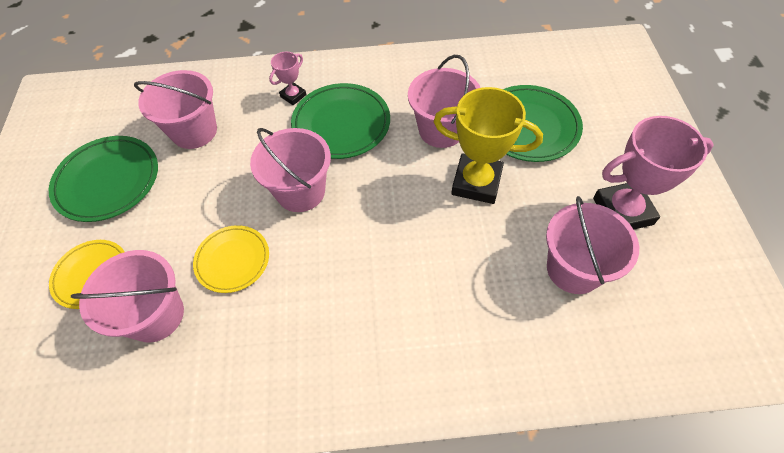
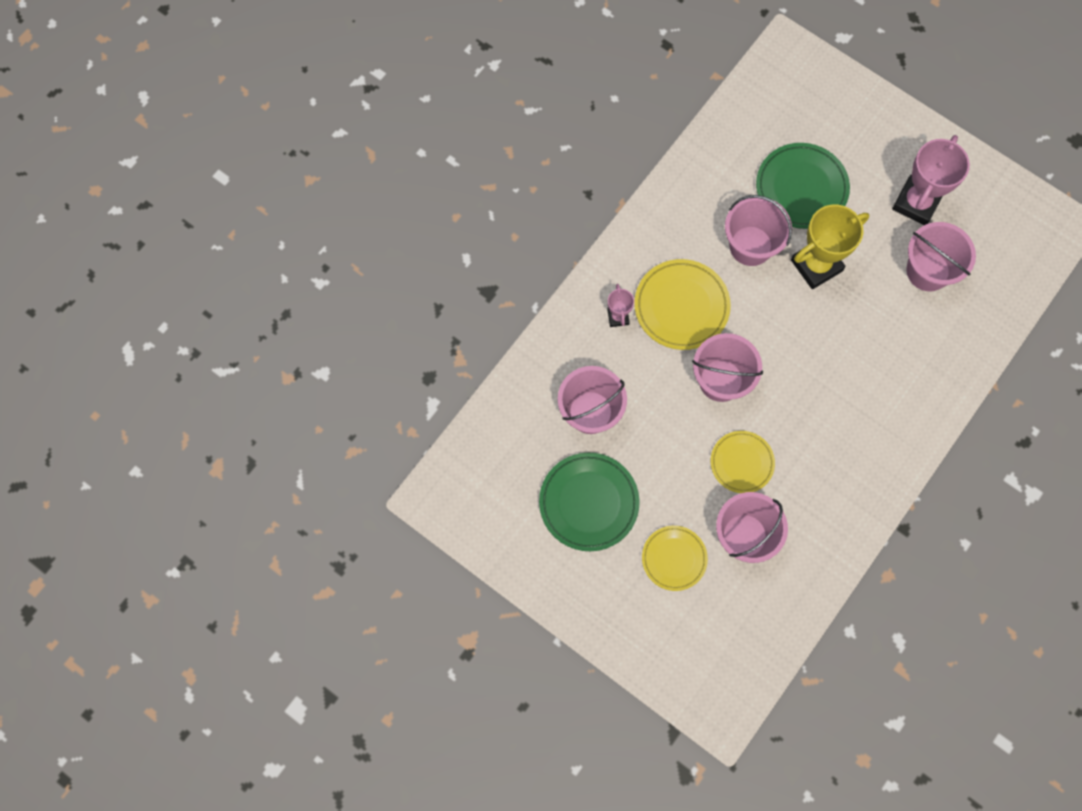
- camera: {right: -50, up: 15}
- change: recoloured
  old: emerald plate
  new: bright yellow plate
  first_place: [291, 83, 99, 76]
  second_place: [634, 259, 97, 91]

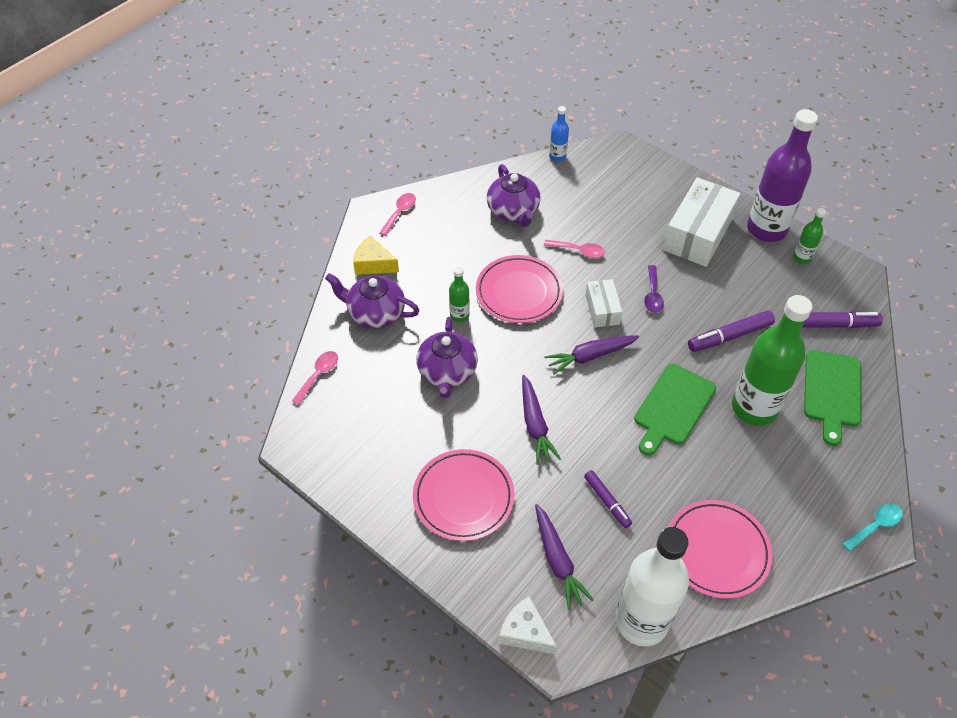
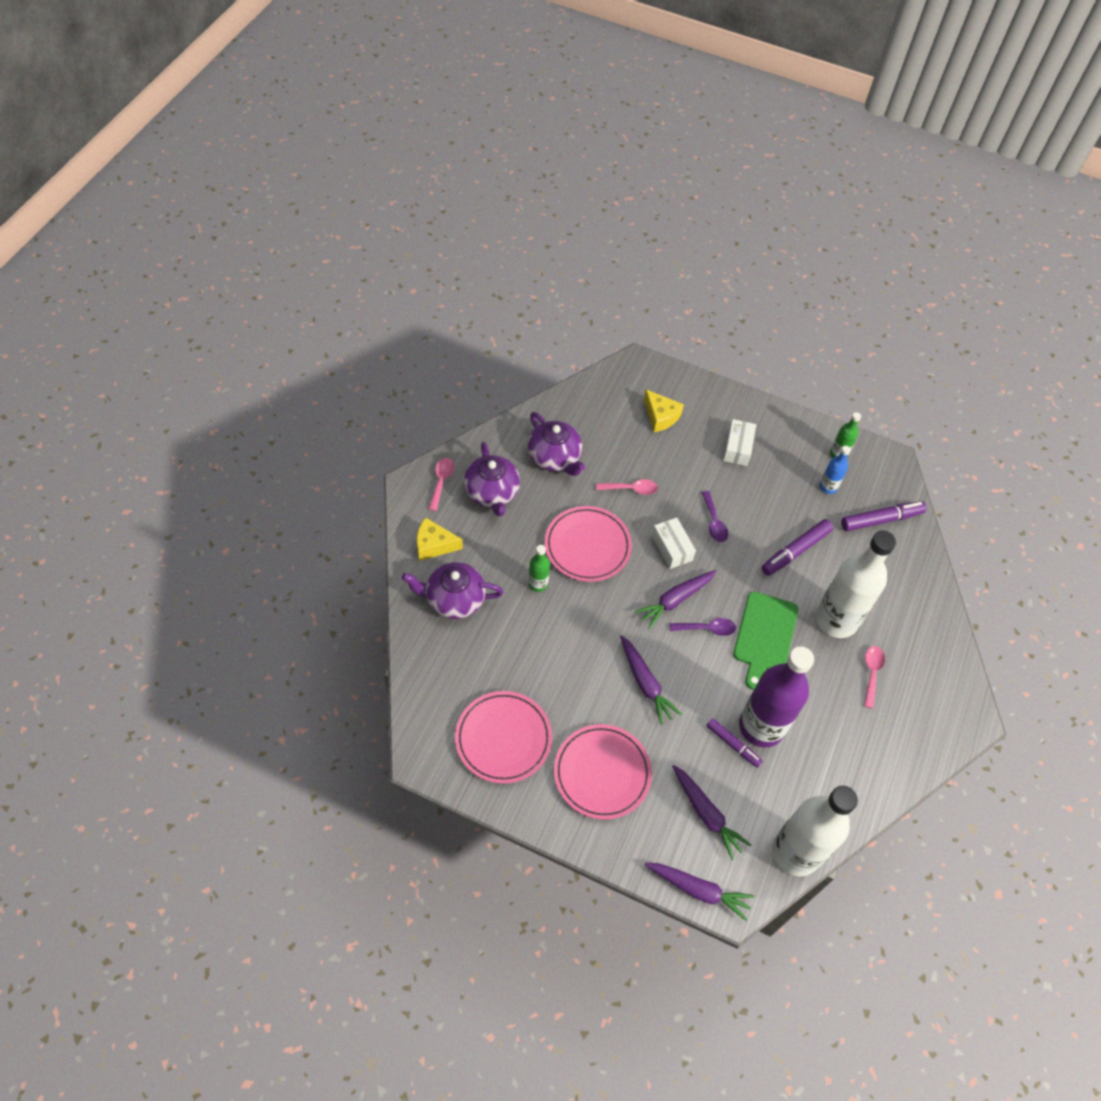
- camera: {right: -20, up: 5}
- change: moved
  old: cobalt bottle
  first_place: [549, 106, 20, 56]
  second_place: [820, 446, 31, 48]
- change: moved
  old: royal purple bottle
  first_place: [747, 109, 71, 133]
  second_place: [739, 646, 75, 102]
- change: resized
  old: pure white package
  first_place: [663, 177, 78, 90]
  second_place: [723, 419, 33, 47]
  factor: 0.53
- change: recoloured
  old: emerald bottle
  new: pure white bottle
  first_place: [732, 295, 80, 131]
  second_place: [816, 531, 80, 107]
- change: moved
  old: royal purple tea pot
  first_place: [416, 317, 62, 81]
  second_place: [464, 442, 56, 75]
- change: removed
  old: emerald bread board
  first_place: [804, 350, 57, 96]
- change: moved
  old: pink tablespoon
  first_place: [292, 351, 46, 54]
  second_place: [864, 646, 21, 63]
- change: moved
  old: pink plate
  first_place: [669, 500, 104, 99]
  second_place: [455, 691, 97, 93]
- change: removed
  old: turquoise tablespoon
  first_place: [842, 503, 61, 49]
- change: replaced
  old: pure white cheese
  new: royal purple carrot
  first_place: [499, 596, 58, 58]
  second_place: [644, 863, 110, 58]
- change: added
  new: bright yellow cheese
  second_place: [644, 389, 40, 43]
- change: added
  new: royal purple tablespoon
  second_place: [670, 618, 66, 18]

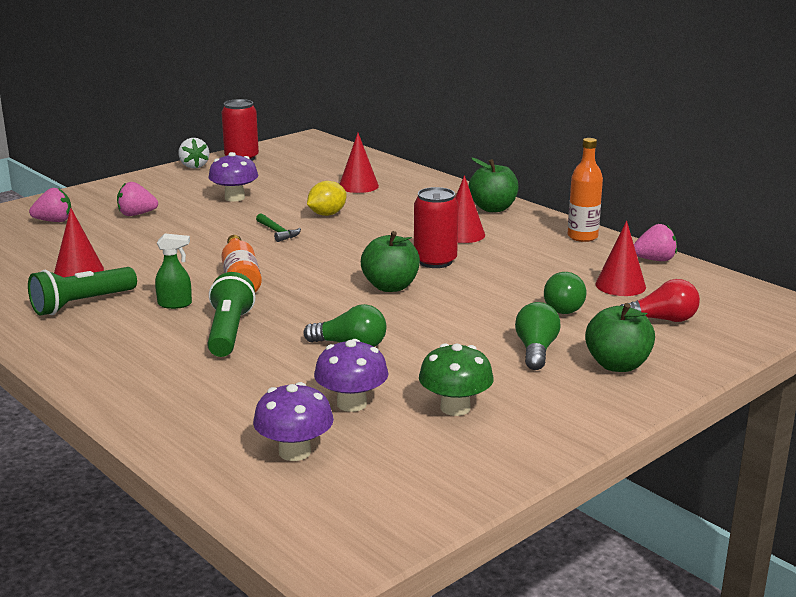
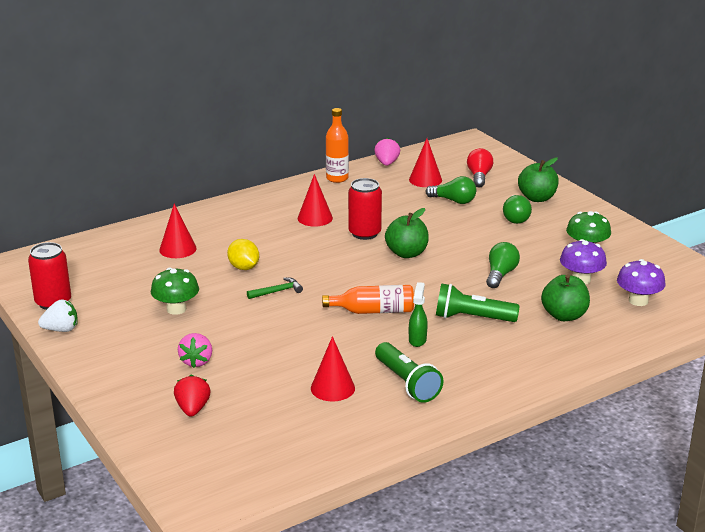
- camera: {right: -80, up: 5}
- change: recoloured
  old: royal purple mushroom
  new: emerald mushroom
  first_place: [209, 152, 49, 50]
  second_place: [151, 268, 48, 47]
- change: moved
  old: emerald apple fruit
  first_place: [469, 158, 50, 54]
  second_place: [541, 274, 49, 47]
- change: recoloured
  old: pink toy strawberry
  new: scarlet toy strawberry
  first_place: [29, 188, 42, 34]
  second_place: [174, 375, 37, 42]
- change: turned
  old: emerald light bulb
  first_place: [515, 302, 45, 68]
  second_place: [503, 195, 29, 29]
  degrees: -105

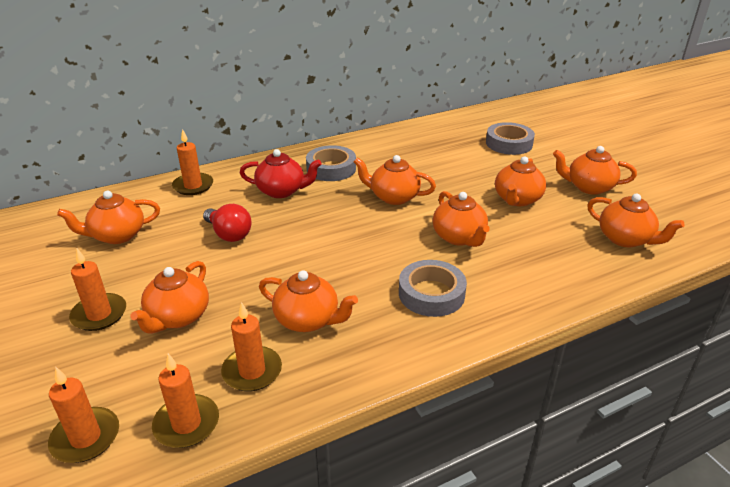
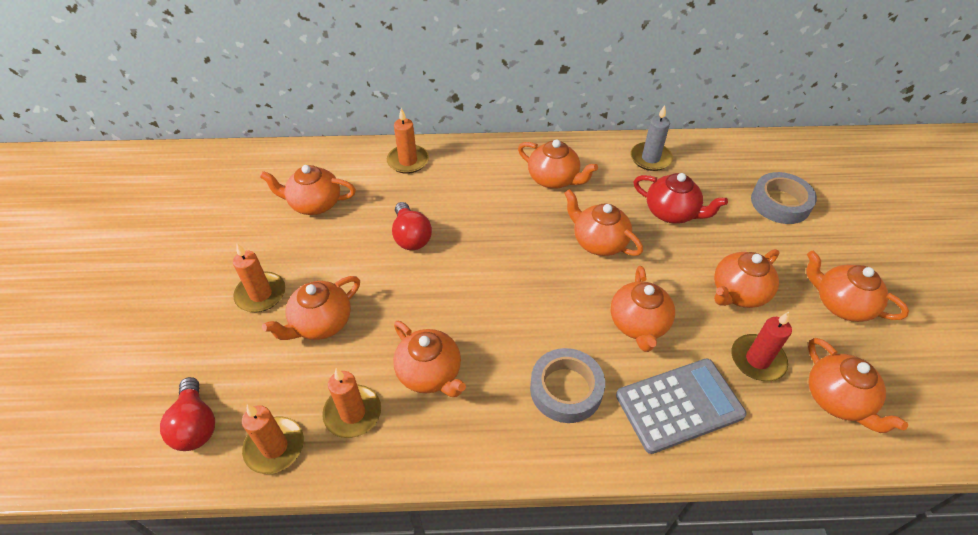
- camera: {right: 25, up: 15}
- change: replaced
  old: gray tape
  new: orange tea pot
  first_place: [306, 145, 50, 36]
  second_place: [518, 139, 80, 50]
- change: moved
  old: scarlet tea pot
  first_place: [240, 149, 81, 49]
  second_place: [633, 173, 95, 51]
- change: replaced
  old: orange wax candle
  new: scarlet light bulb
  first_place: [48, 367, 71, 96]
  second_place: [160, 377, 55, 74]
- change: added
  new: gray wax candle
  second_place: [630, 105, 43, 66]
- change: added
  new: scarlet wax candle
  second_place: [732, 312, 60, 69]
- change: added
  new: gray pocket calculator
  second_place: [616, 358, 131, 96]

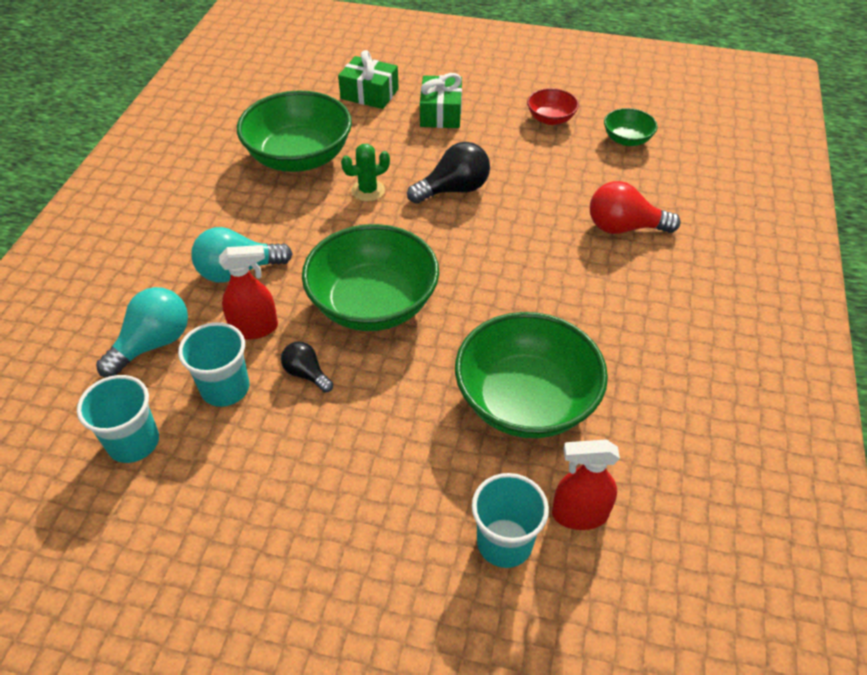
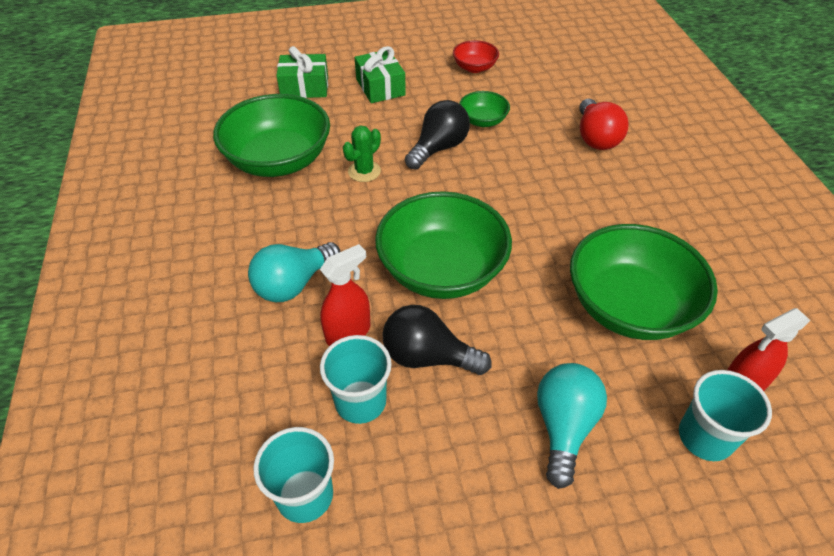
- camera: {right: -25, up: 0}
- change: moved
  old: emerald deep dish
  first_place: [604, 108, 53, 38]
  second_place: [459, 91, 51, 36]
- change: turned
  old: scarlet light bulb
  first_place: [590, 181, 90, 53]
  second_place: [579, 98, 50, 52]
  degrees: -75
- change: moved
  old: turquoise light bulb
  first_place: [96, 287, 92, 90]
  second_place: [537, 363, 70, 126]
- change: resized
  old: black light bulb
  first_place: [281, 341, 52, 51]
  second_place: [383, 305, 108, 70]
  factor: 1.72

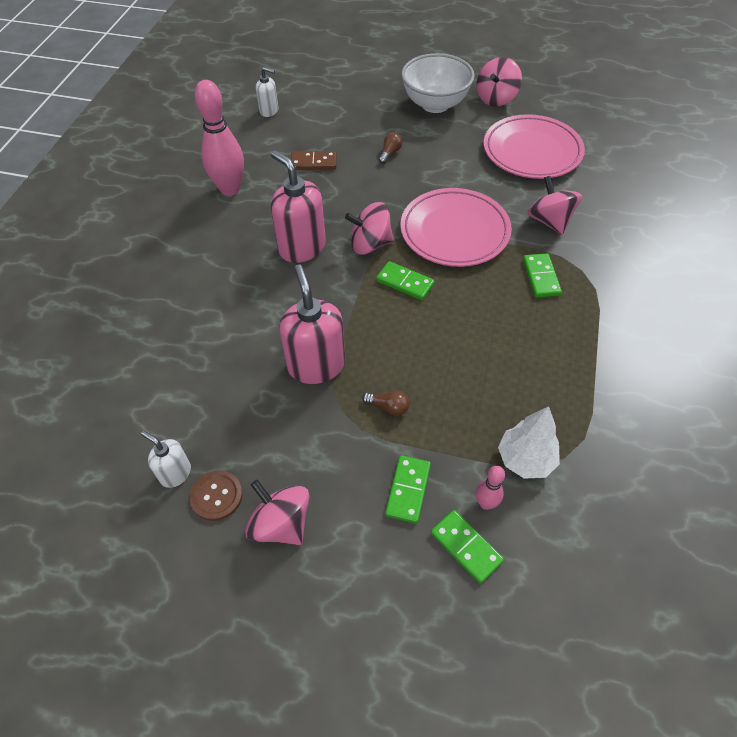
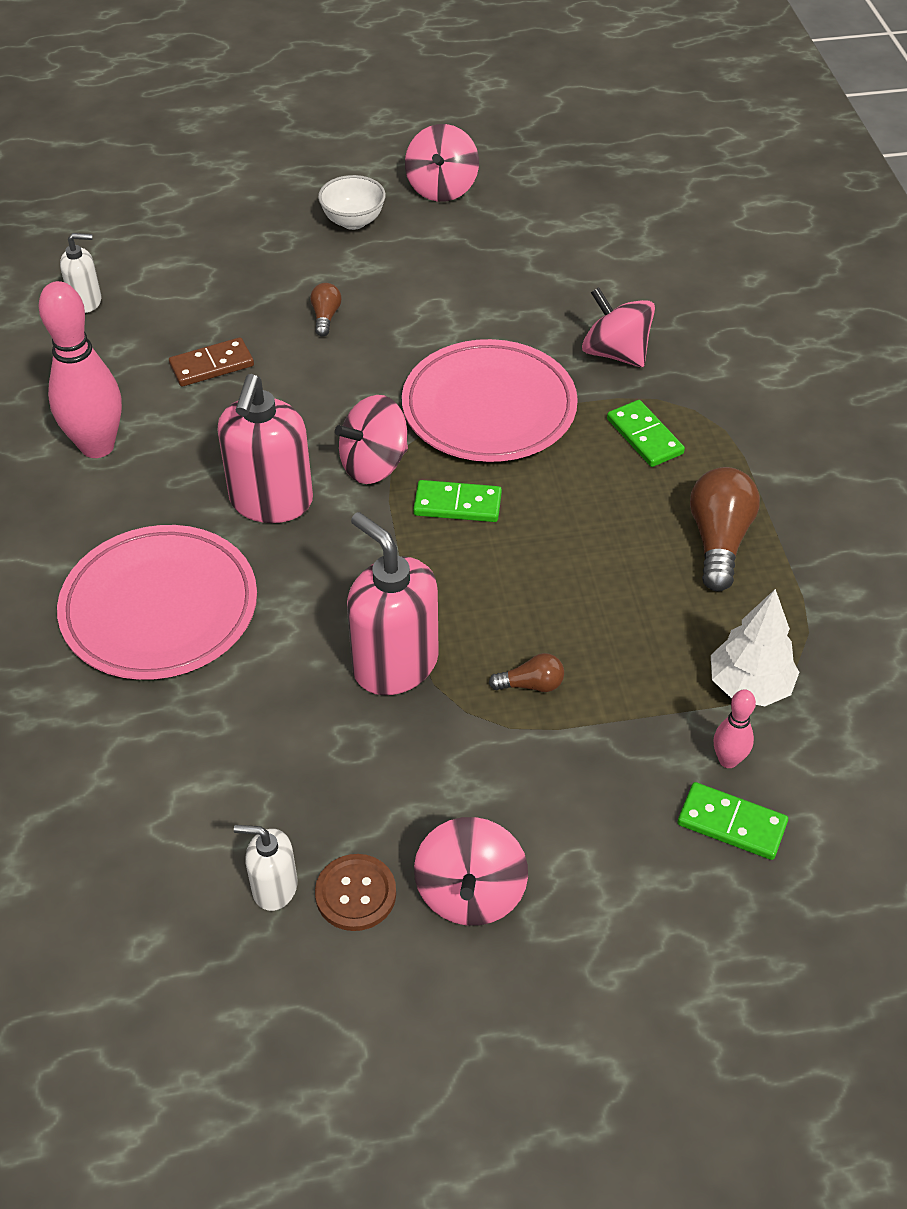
- camera: {right: -25, up: -5}
- change: resized
  old: pure white deep dish
  first_place: [401, 53, 74, 60]
  second_place: [318, 175, 68, 55]
  factor: 0.57
- change: moved
  old: pink plate
  first_place: [484, 114, 101, 65]
  second_place: [57, 525, 200, 155]
- change: turned
  old: pink soap pump
  first_place: [271, 150, 55, 113]
  second_place: [217, 374, 96, 149]
  degrees: -105
- change: removed
  old: emerald domino
  first_place: [385, 455, 46, 69]
- change: turned
  old: pink toy top
  first_place: [245, 480, 65, 65]
  second_place: [414, 817, 114, 109]
  degrees: -105
- change: added
  new: russet light bulb
  second_place: [690, 467, 70, 124]

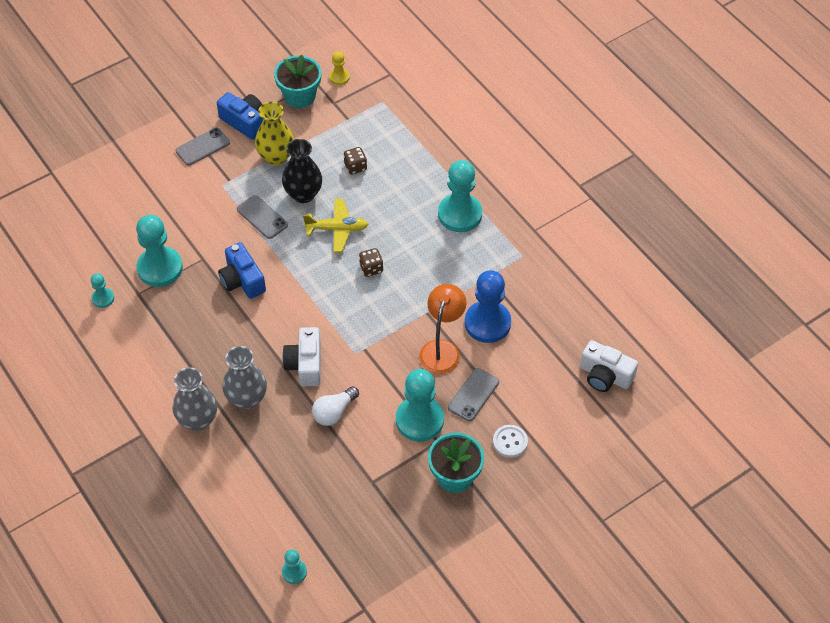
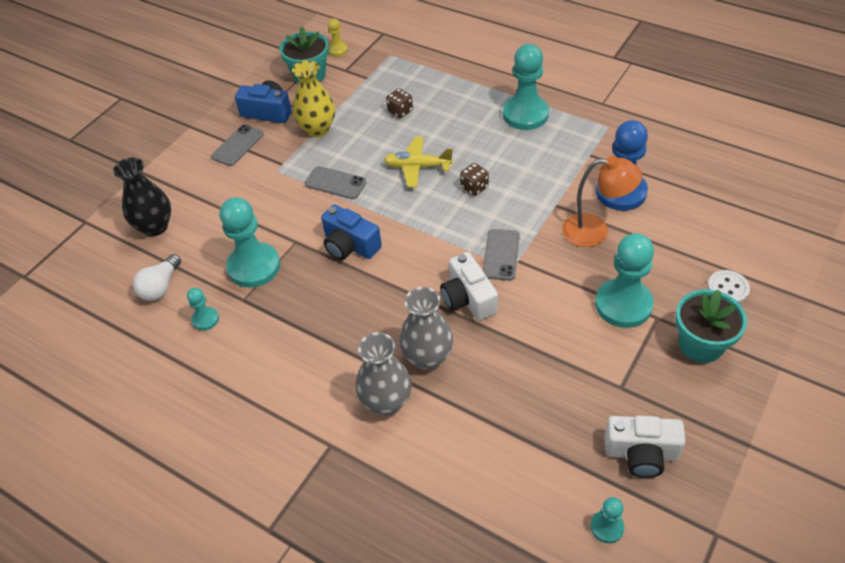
- camera: {right: -20, up: -5}
- change: moved
  old: black tall vase
  first_place: [282, 139, 40, 64]
  second_place: [113, 158, 58, 78]
- change: turned
  old: bright yellow toy plane
  first_place: [303, 199, 65, 54]
  second_place: [384, 137, 69, 51]
  degrees: -150
- change: turned
  old: orange lamp
  first_place: [419, 284, 48, 90]
  second_place: [562, 156, 80, 91]
  degrees: 105
- change: moved
  old: pure white compact camera
  first_place: [580, 340, 58, 52]
  second_place: [604, 416, 82, 62]
- change: moved
  old: gray smartphone
  first_place: [448, 368, 51, 53]
  second_place: [483, 229, 37, 52]
- change: moved
  old: pure white light bulb
  first_place: [312, 386, 47, 40]
  second_place: [133, 254, 48, 47]

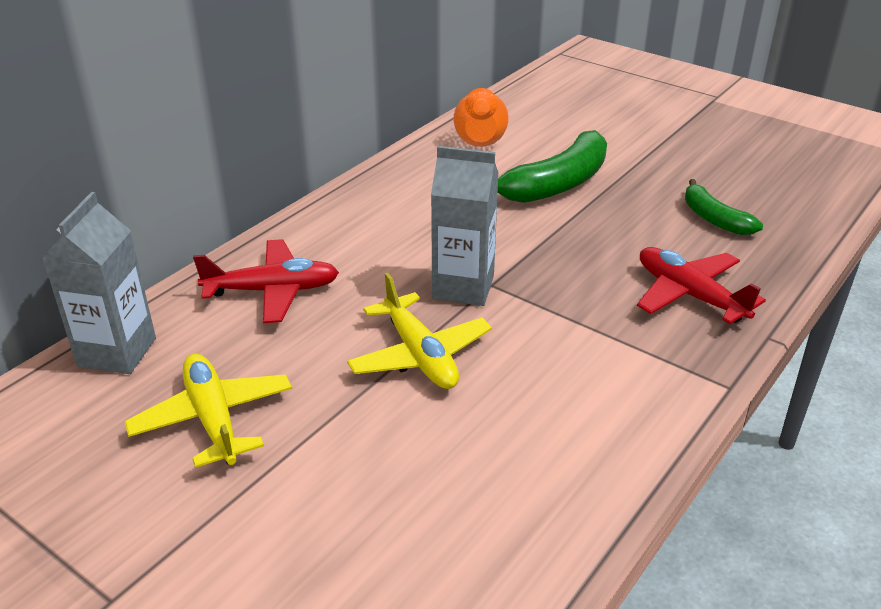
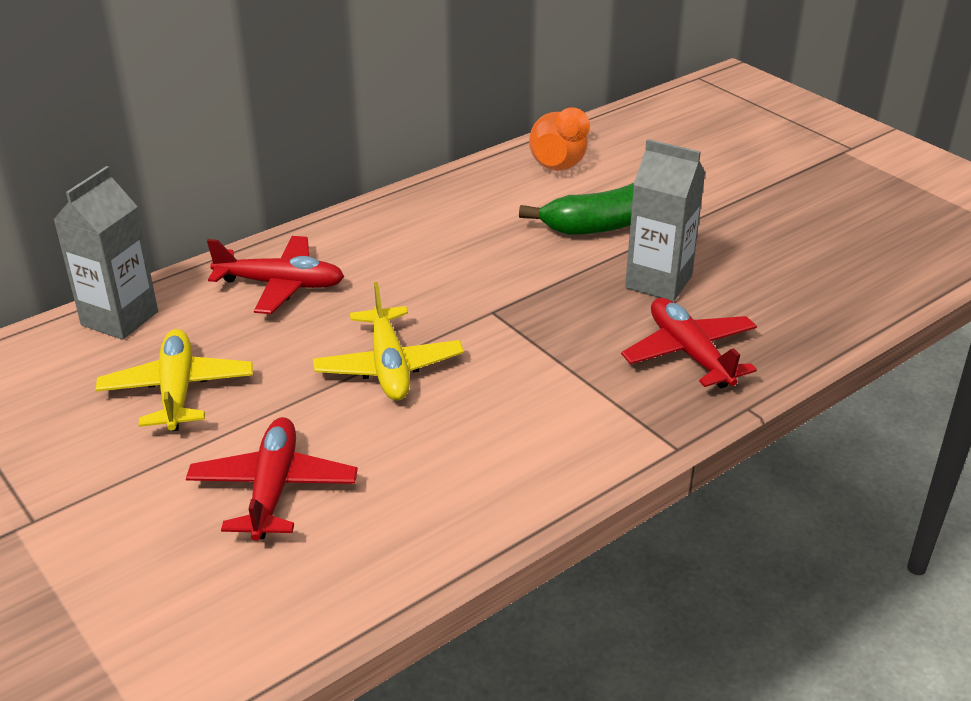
- camera: {right: 15, up: 0}
- change: moved
  old: gray milk carton
  first_place: [431, 146, 68, 160]
  second_place: [625, 139, 80, 163]
- change: removed
  old: emerald banana
  first_place: [685, 179, 78, 56]
- change: added
  new: scarlet toy plane
  second_place: [186, 417, 172, 124]

